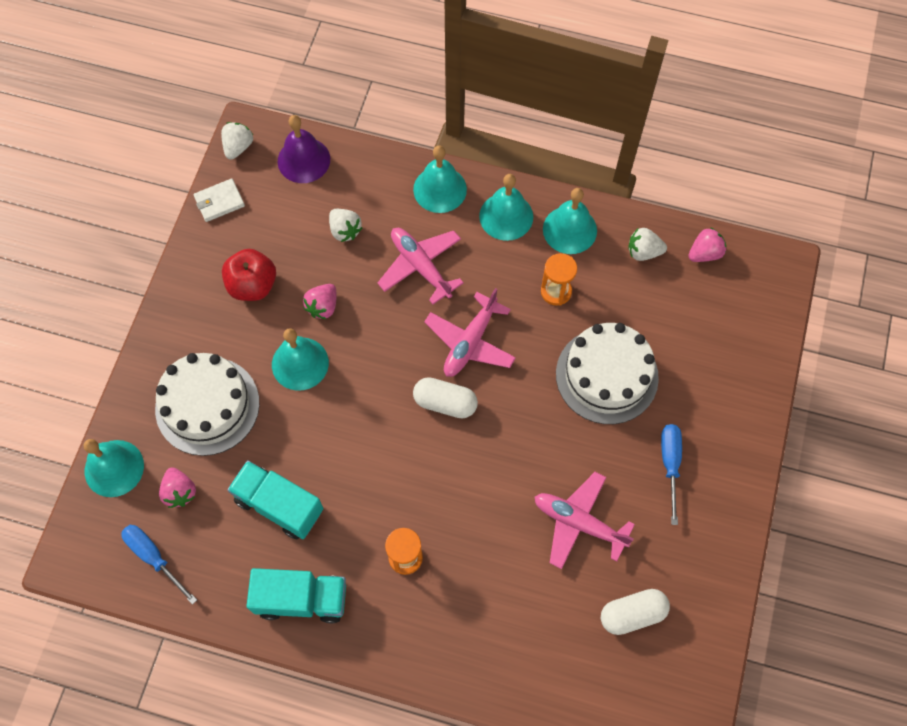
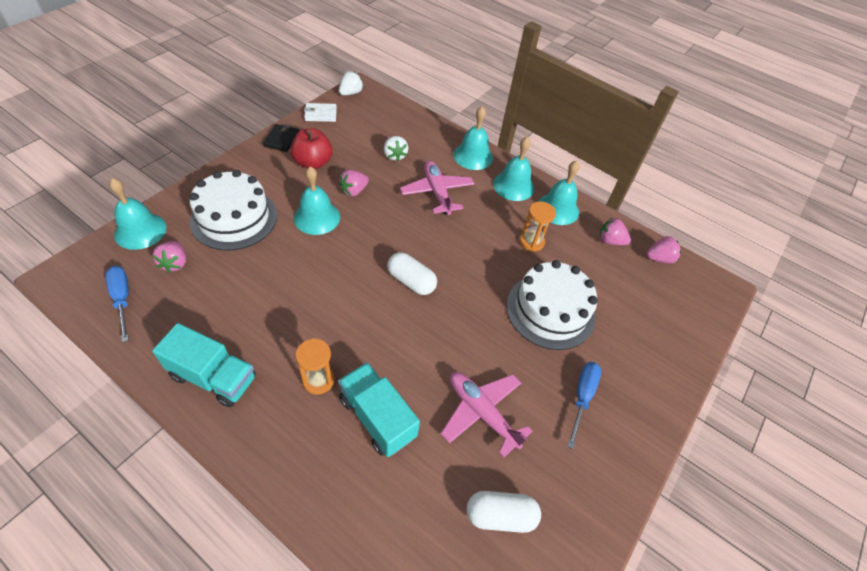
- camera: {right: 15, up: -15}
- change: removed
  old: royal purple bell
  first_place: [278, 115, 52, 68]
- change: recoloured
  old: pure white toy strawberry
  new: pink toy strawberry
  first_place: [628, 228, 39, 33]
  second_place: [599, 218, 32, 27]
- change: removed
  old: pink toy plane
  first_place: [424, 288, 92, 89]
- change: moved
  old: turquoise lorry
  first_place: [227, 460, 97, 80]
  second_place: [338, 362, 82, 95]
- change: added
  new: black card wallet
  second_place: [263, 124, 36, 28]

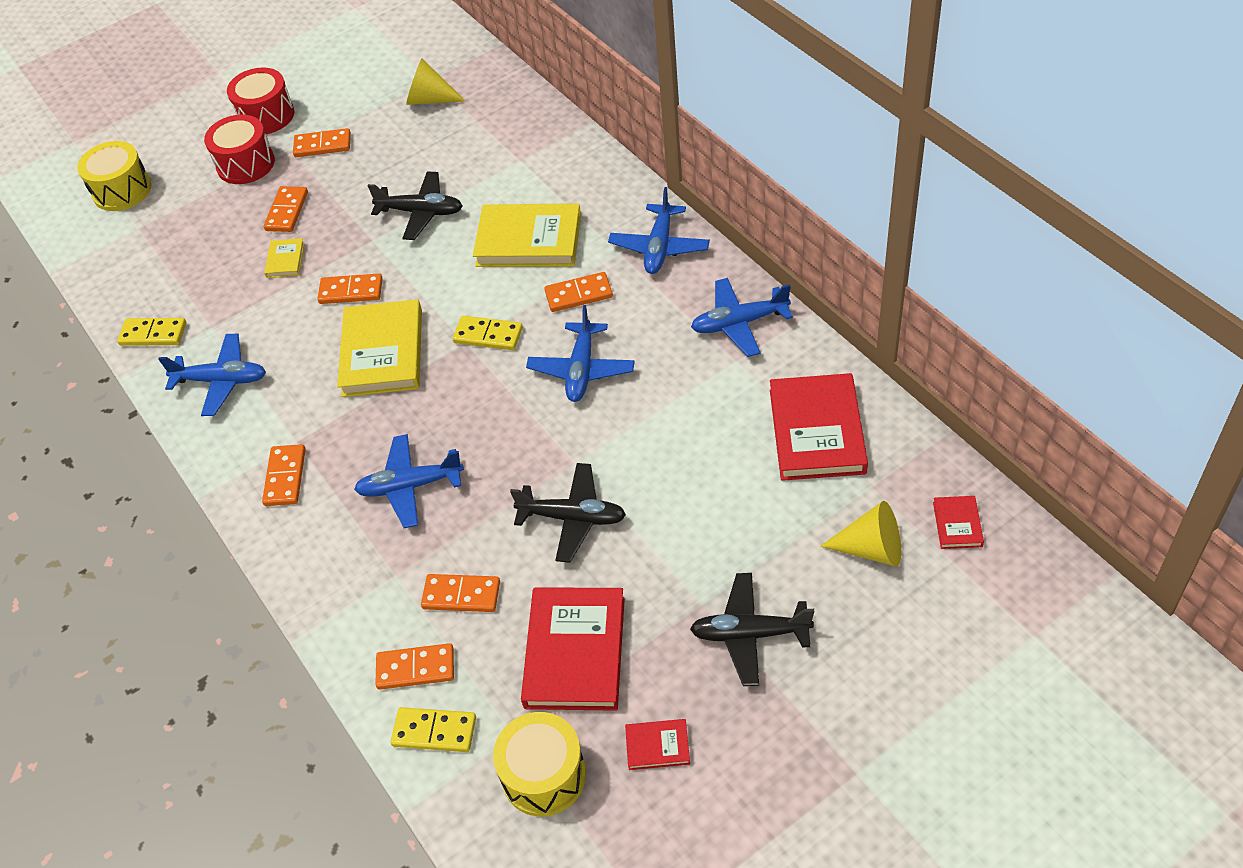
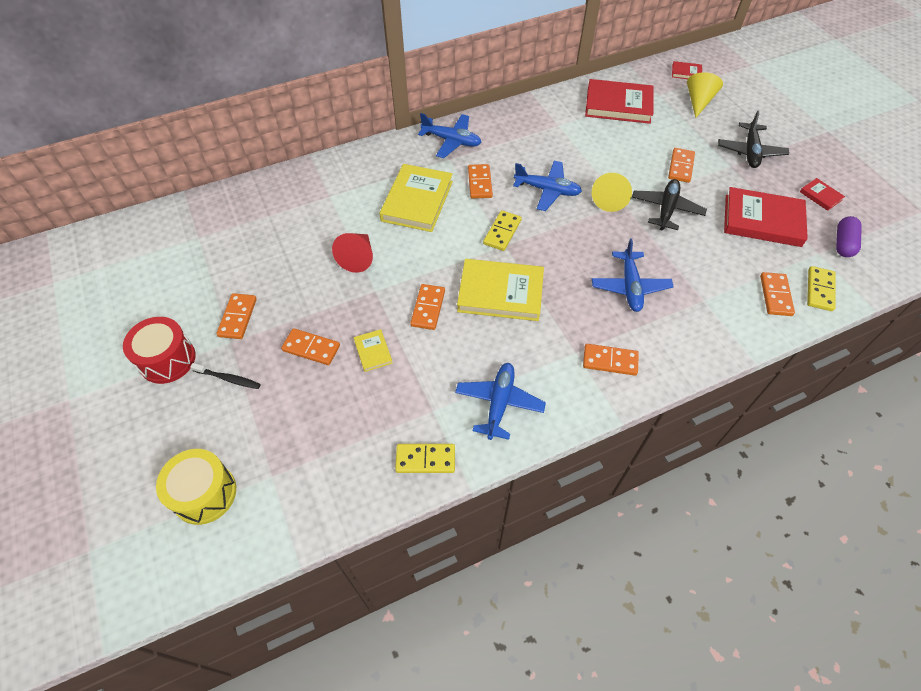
- camera: {right: -85, up: 5}
- change: moved
  old: bright yellow solid cone
  first_place: [406, 58, 59, 47]
  second_place: [592, 173, 40, 39]
- change: replaced
  old: scarlet toy drum
  new: black toothbrush
  first_place: [204, 115, 71, 69]
  second_place: [190, 363, 71, 26]
- change: replaced
  old: black toy plane
  new: scarlet solid cone
  first_place: [368, 171, 95, 69]
  second_place: [332, 233, 41, 40]
- change: turned
  old: bright yellow hardback
  first_place: [264, 238, 41, 40]
  second_place: [354, 329, 39, 43]
  degrees: 60
- change: removed
  old: cobalt toy plane
  first_place: [691, 278, 102, 79]
- change: turned
  old: bright yellow domino
  first_place: [117, 318, 69, 28]
  second_place: [395, 444, 60, 29]
  degrees: 75
- change: moved
  old: orange domino
  first_place: [421, 574, 79, 38]
  second_place: [668, 148, 27, 35]
- change: replaced
  old: bright yellow toy drum
  new: royal purple capsule
  first_place: [493, 712, 93, 104]
  second_place: [836, 216, 26, 41]
- change: turned
  old: scarlet hardback
  first_place: [625, 719, 65, 51]
  second_place: [800, 178, 45, 33]
  degrees: -45

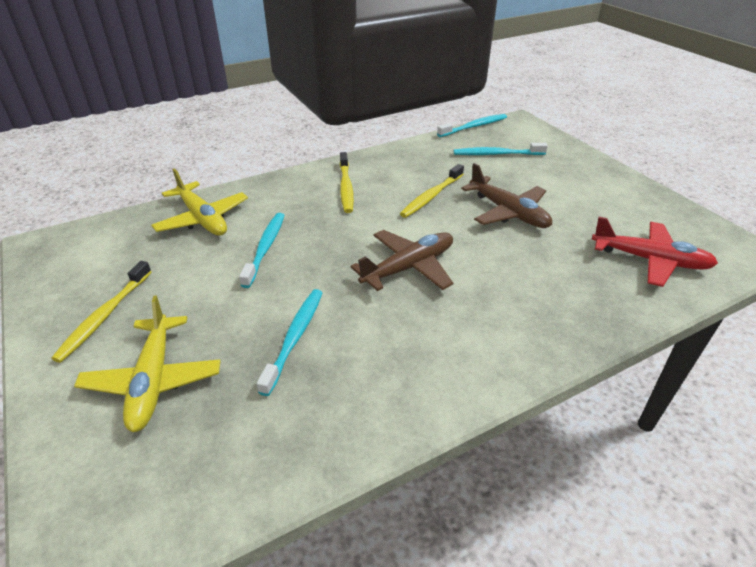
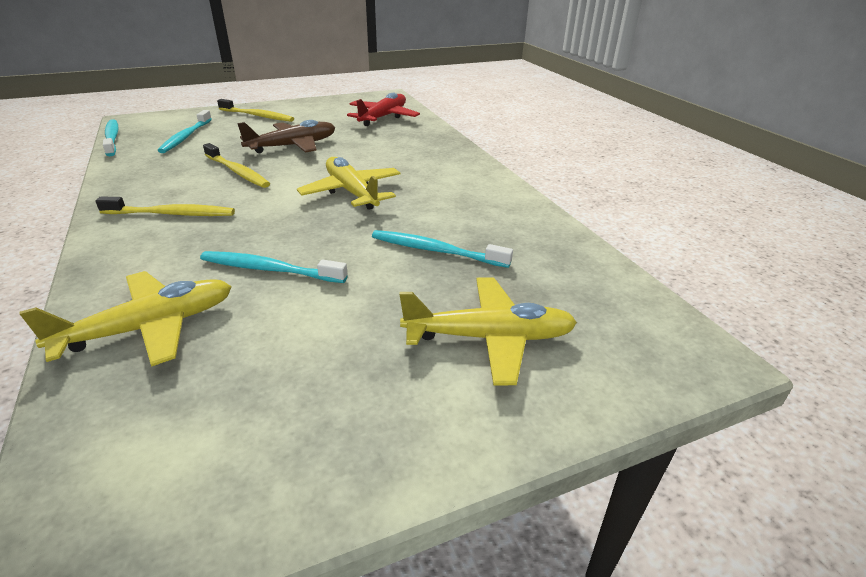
- camera: {right: -85, up: -5}
- change: recoloured
  old: russet toy plane
  new: bright yellow toy plane
  first_place: [350, 230, 103, 61]
  second_place: [297, 157, 103, 53]
- change: moved
  old: bright yellow toothbrush
  first_place: [51, 261, 101, 102]
  second_place: [217, 99, 77, 23]

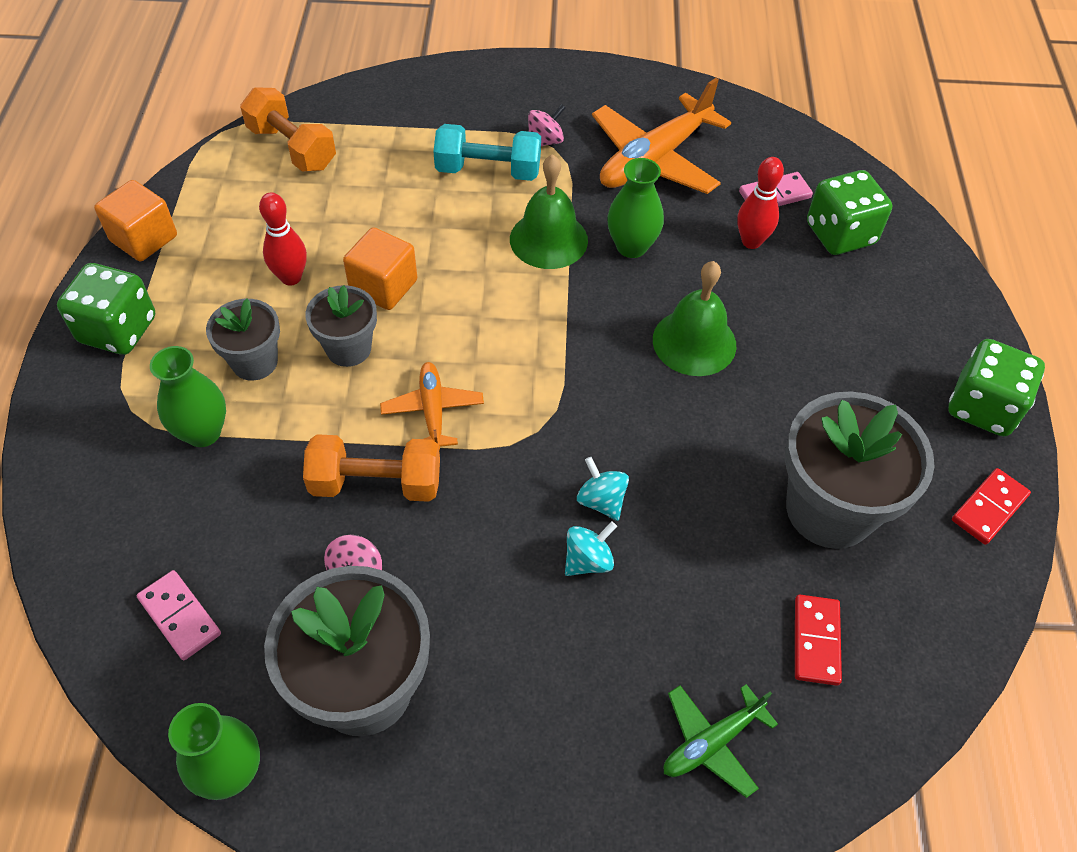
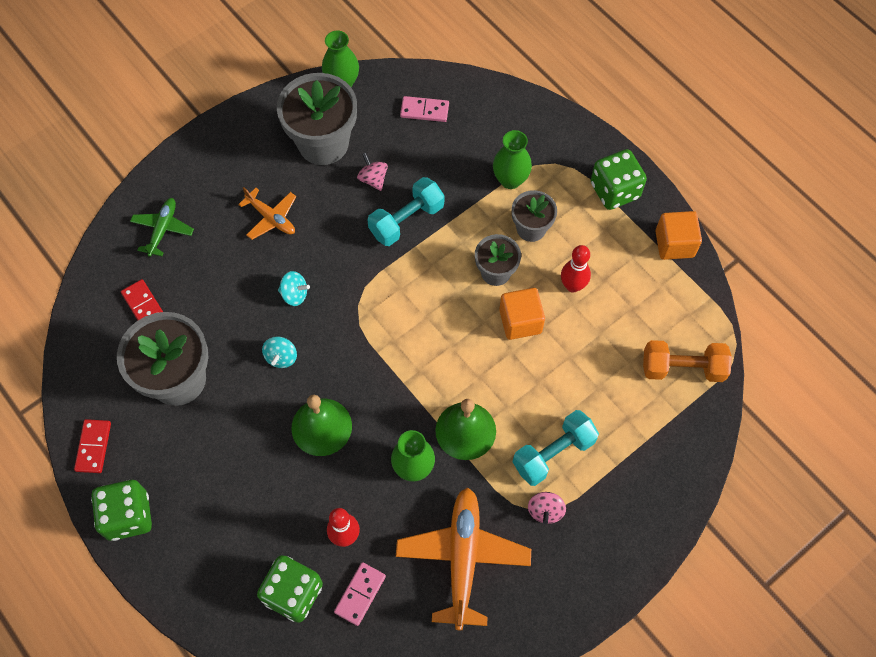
- camera: {right: 140, up: 10}
- change: moved
  old: orange toy plane
  first_place: [380, 362, 104, 89]
  second_place: [238, 187, 58, 53]
- change: recoloured
  old: orange free weight
  new: turquoise free weight
  first_place: [303, 434, 137, 68]
  second_place: [367, 177, 77, 69]
- change: moved
  old: turquoise toy top
  first_place: [565, 521, 52, 55]
  second_place: [262, 336, 35, 32]

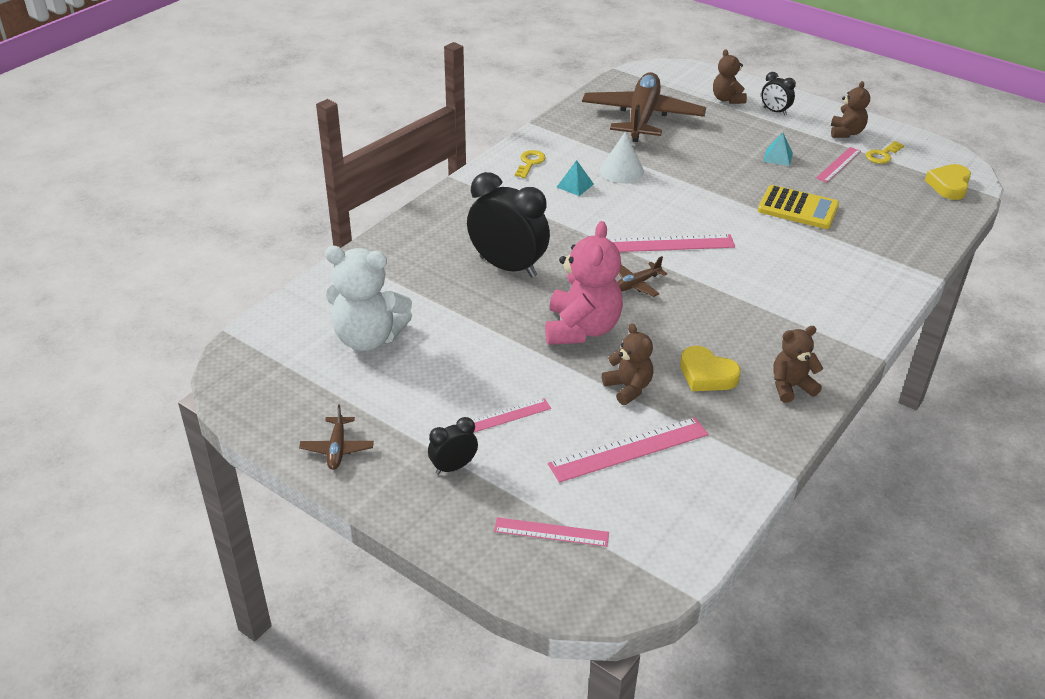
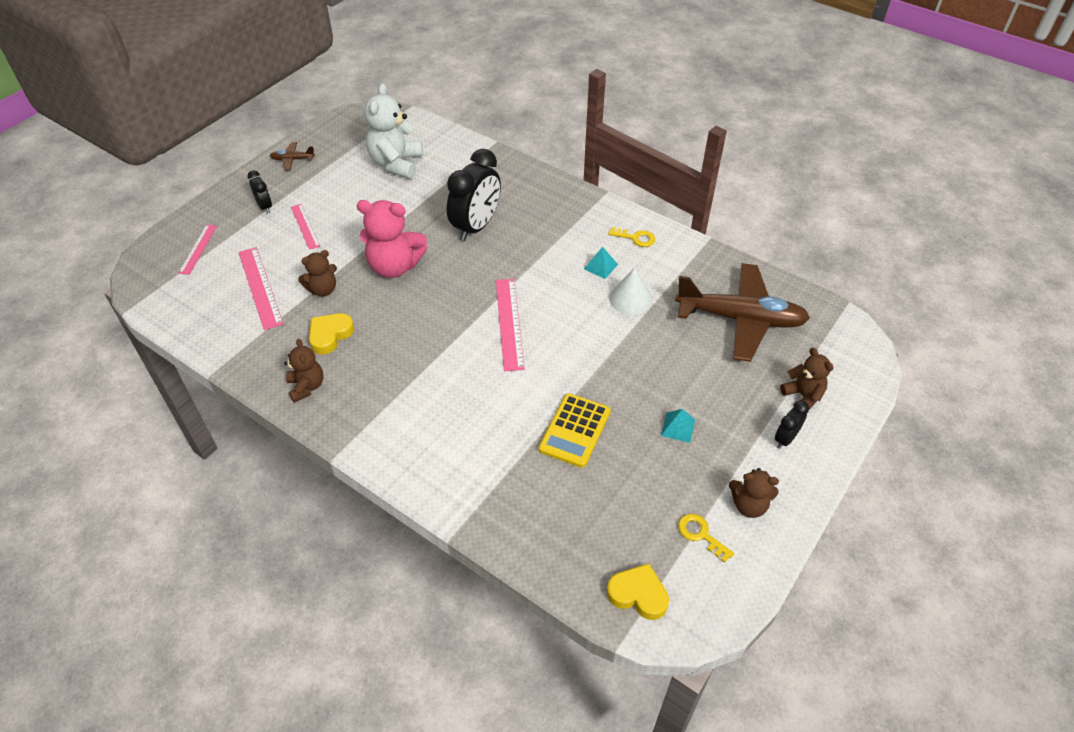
- camera: {right: 90, up: 10}
- change: turned
  old: russet stuffed bear
  first_place: [713, 49, 34, 55]
  second_place: [780, 348, 53, 61]
  degrees: 75
- change: removed
  old: pink ruler
  first_place: [816, 147, 45, 36]
- change: removed
  old: russet toy plane
  first_place: [617, 256, 50, 41]

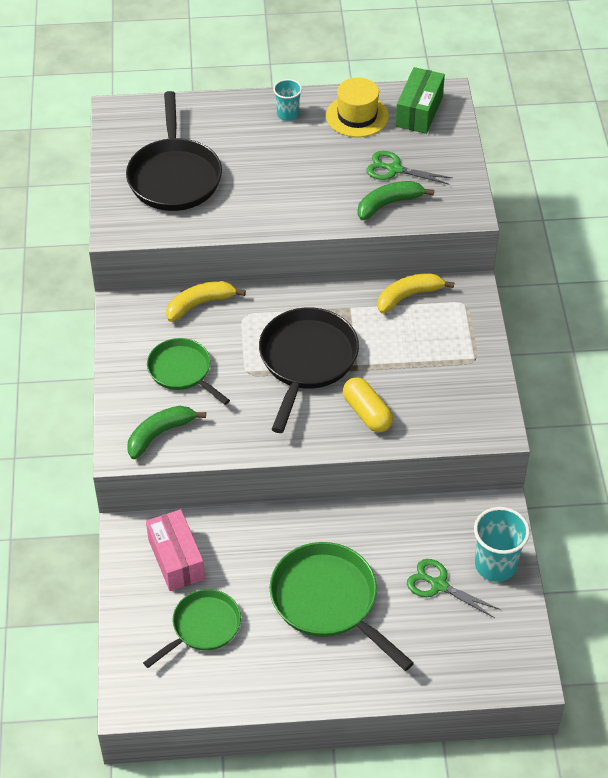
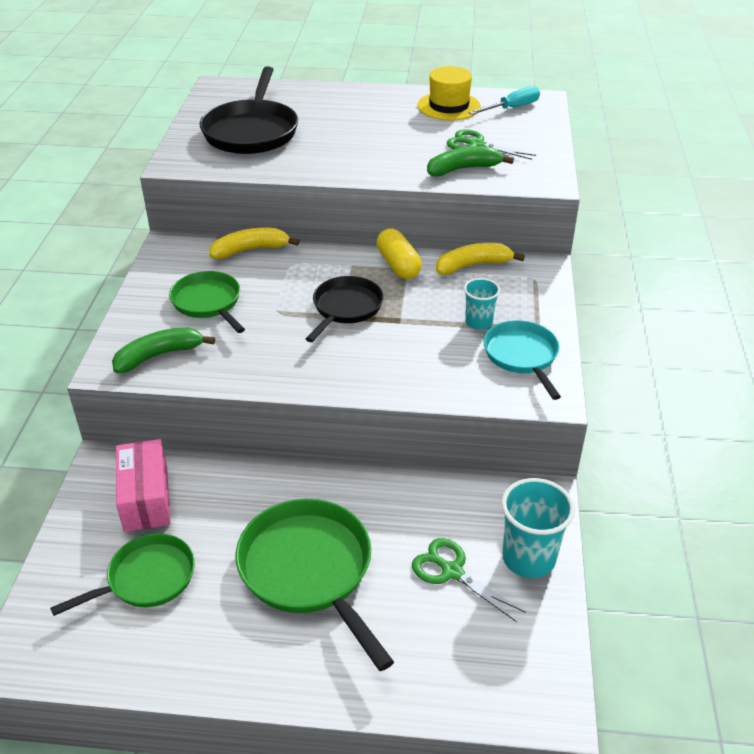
- camera: {right: 10, up: -10}
- change: replaced
  old: emerald package
  new: turquoise flat screwdriver
  first_place: [396, 67, 49, 67]
  second_place: [469, 86, 71, 29]
- change: moved
  old: turquoise beaker
  first_place: [273, 79, 29, 42]
  second_place: [464, 278, 36, 52]
- change: resized
  old: black frying pan
  first_place: [259, 307, 100, 126]
  second_place: [306, 276, 78, 66]
  factor: 0.63
- change: moved
  old: bright yellow capsule
  first_place: [343, 377, 50, 55]
  second_place: [376, 228, 46, 51]
- change: added
  new: turquoise frying pan
  second_place: [484, 320, 77, 80]

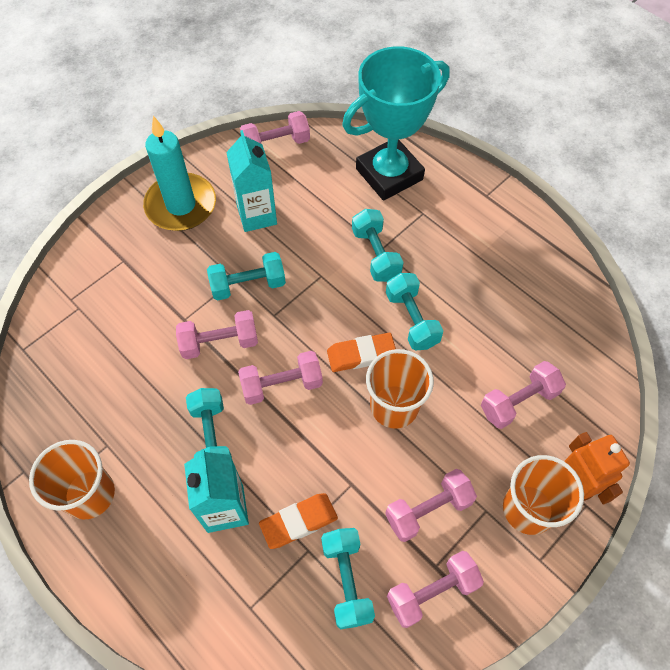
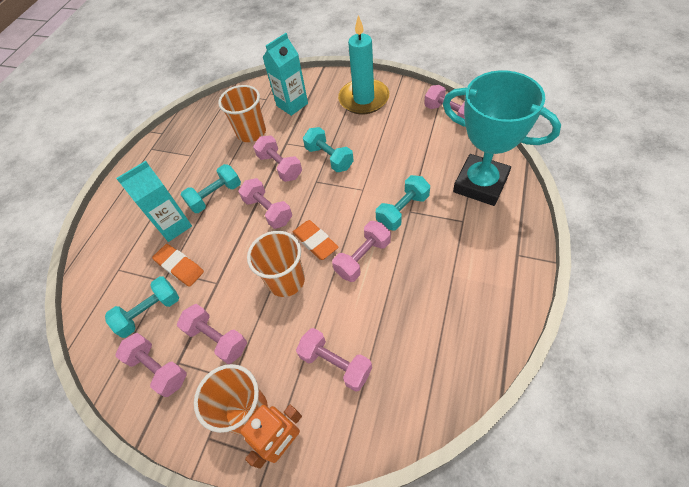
- camera: {right: 70, up: -5}
- change: moved
  old: turquoise milk carton
  first_place: [226, 130, 51, 102]
  second_place: [263, 33, 45, 83]
- change: recoloured
  old: turquoise free weight
  new: pink free weight
  first_place: [386, 273, 57, 77]
  second_place: [332, 221, 59, 61]
- change: moved
  old: orange beaker
  first_place: [29, 440, 86, 79]
  second_place: [218, 85, 48, 57]

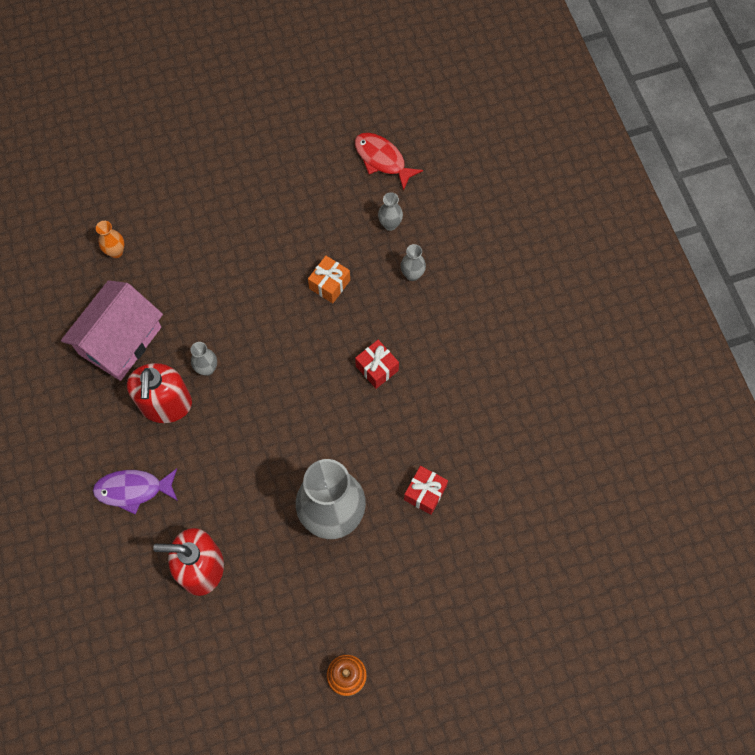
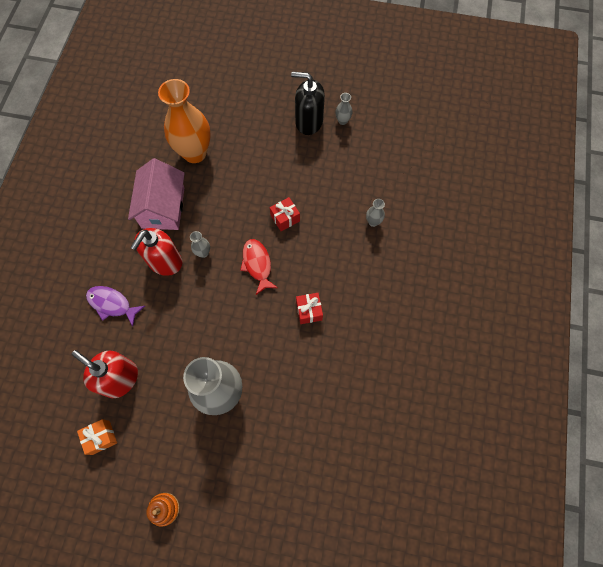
- camera: {right: 30, up: 0}
- change: moved
  old: scarlet fish figure
  first_place: [355, 133, 68, 58]
  second_place: [240, 239, 38, 56]
- change: resized
  old: orange tall vase
  first_place: [96, 221, 28, 37]
  second_place: [158, 79, 53, 84]
  factor: 2.48
- change: moved
  old: gray tall vase
  first_place: [401, 244, 25, 37]
  second_place: [335, 93, 18, 32]
- change: moved
  old: orange present
  first_place: [308, 256, 42, 47]
  second_place: [77, 419, 40, 36]
- change: turned
  old: pink cottage
  first_place: [61, 280, 102, 101]
  second_place: [128, 158, 57, 72]
  degrees: -60
- change: moved
  old: scarlet present
  first_place: [404, 466, 44, 49]
  second_place: [270, 197, 30, 34]
- change: added
  new: black soap pump
  second_place: [291, 72, 34, 63]

